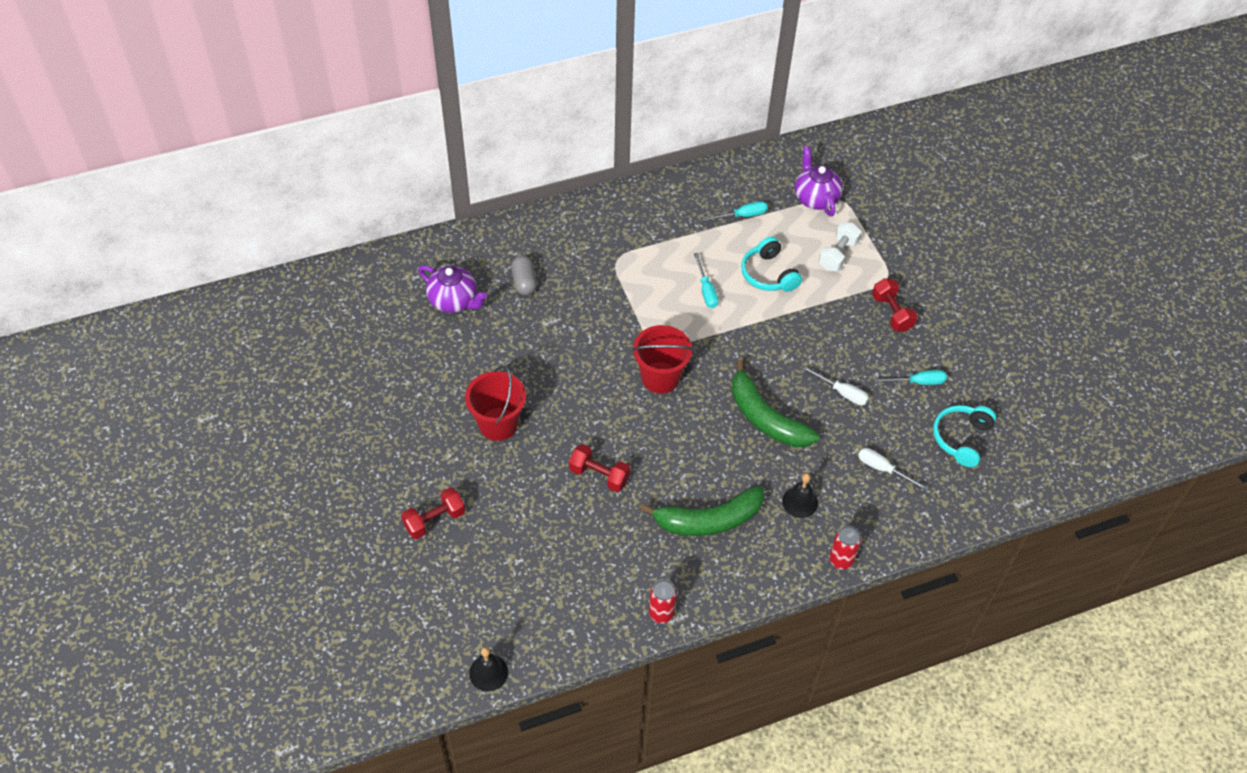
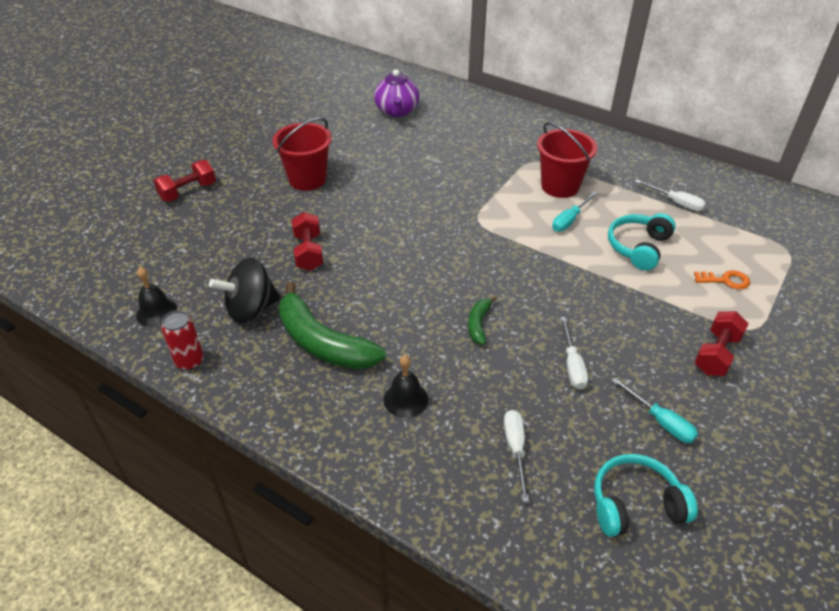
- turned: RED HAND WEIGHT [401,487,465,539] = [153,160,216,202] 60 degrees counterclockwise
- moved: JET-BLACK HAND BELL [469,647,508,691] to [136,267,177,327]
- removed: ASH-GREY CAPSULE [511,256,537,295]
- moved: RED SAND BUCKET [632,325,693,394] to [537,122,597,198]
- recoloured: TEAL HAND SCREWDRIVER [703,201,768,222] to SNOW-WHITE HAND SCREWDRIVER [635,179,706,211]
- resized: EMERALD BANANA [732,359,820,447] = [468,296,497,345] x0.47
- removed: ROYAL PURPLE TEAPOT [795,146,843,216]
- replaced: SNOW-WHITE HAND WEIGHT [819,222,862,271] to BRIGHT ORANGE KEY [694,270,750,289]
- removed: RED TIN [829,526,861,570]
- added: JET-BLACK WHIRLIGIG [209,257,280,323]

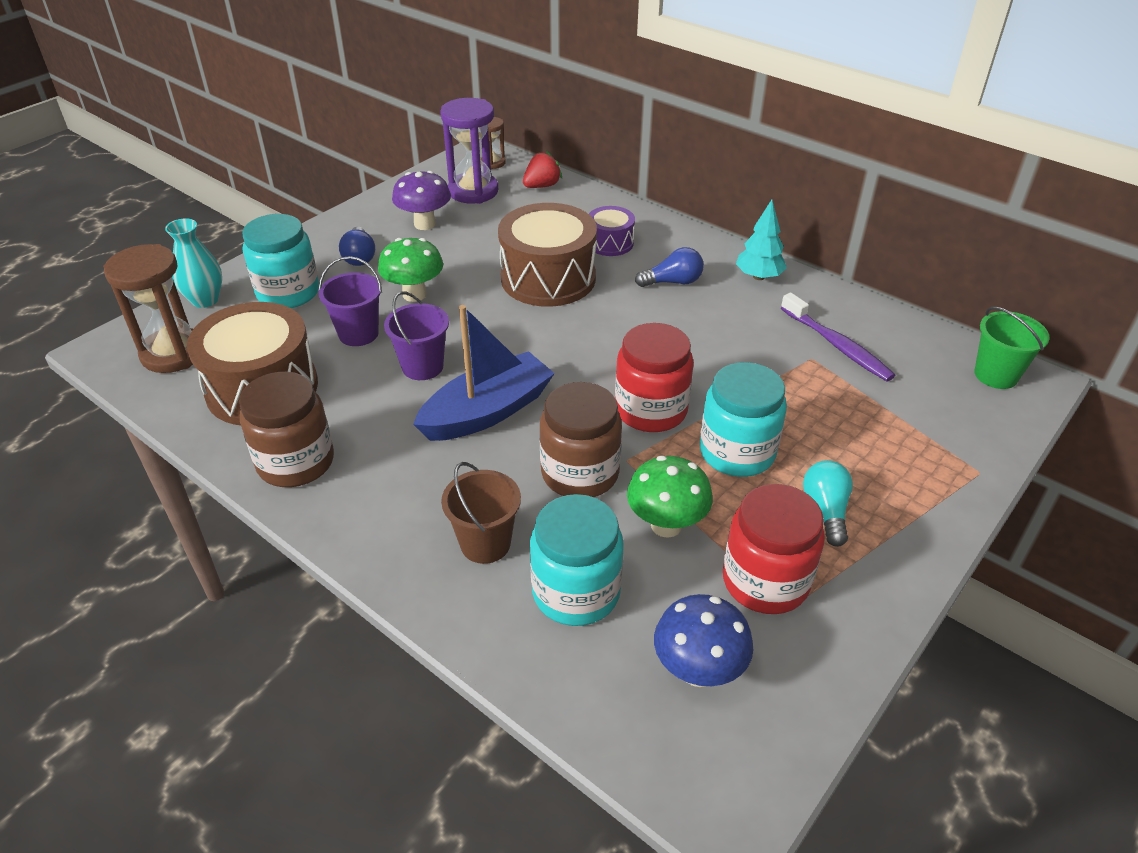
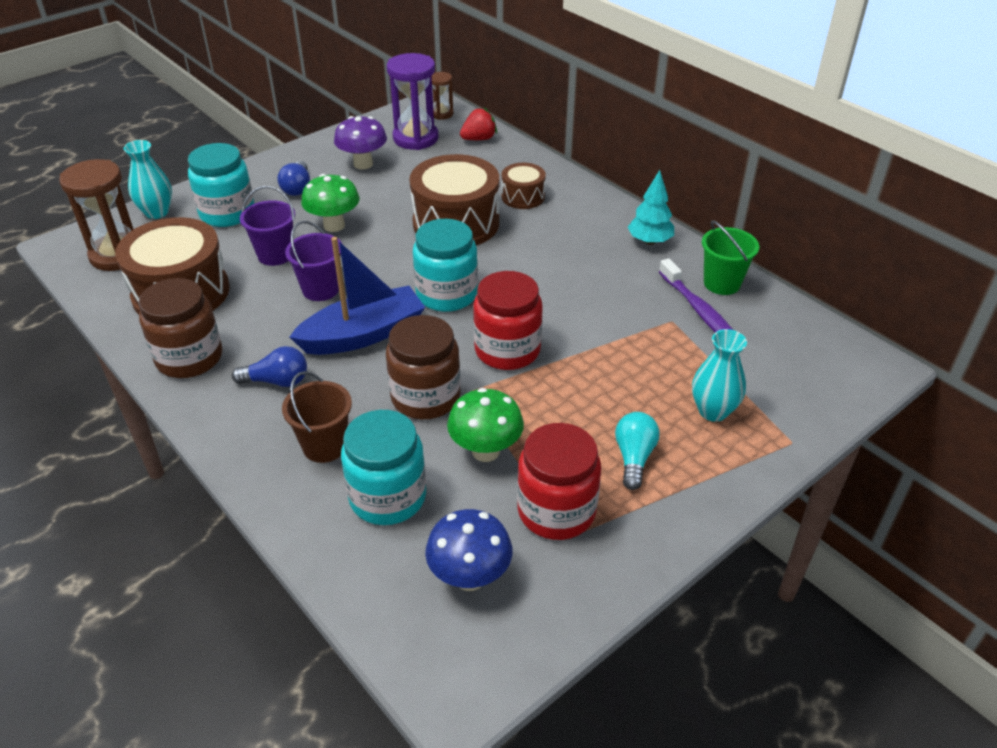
- recoloured: ROYAL PURPLE SNARE DRUM [589,206,635,256] to RUSSET SNARE DRUM [502,163,546,209]
- moved: ROYAL BLUE LIGHTBULB [635,247,704,287] to [232,346,307,387]
- moved: TEAL PRESERVE JAR [700,362,787,477] to [413,219,478,312]
- moved: EMERALD SAND BUCKET [975,307,1050,389] to [702,220,759,295]
- added: TEAL TALL VASE [692,329,747,422]

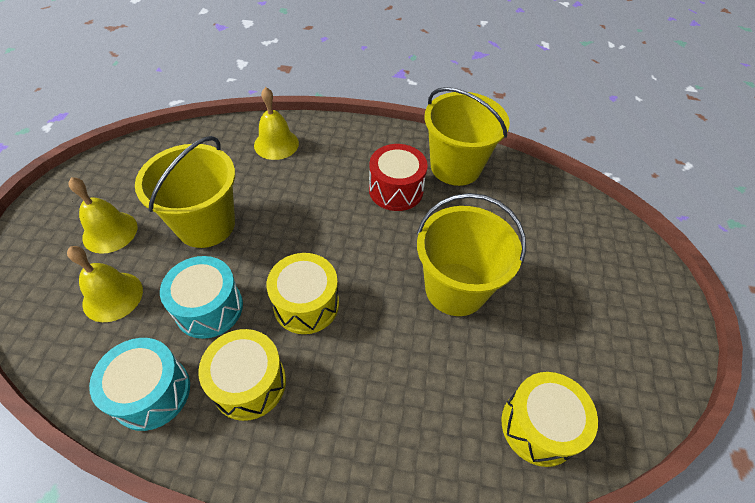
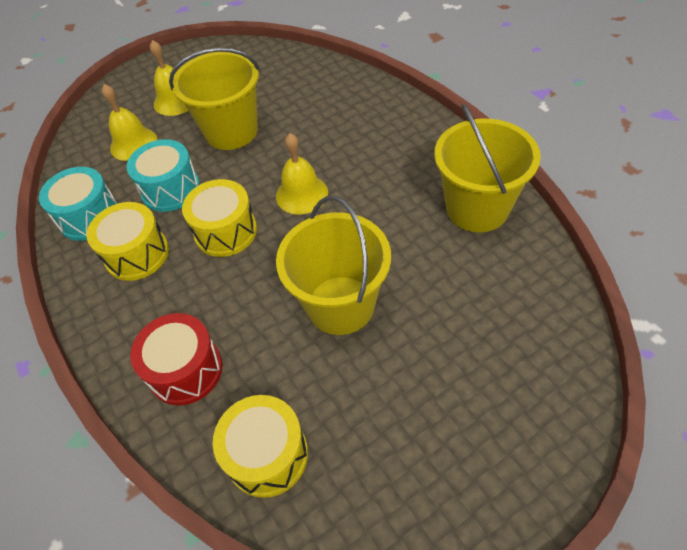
- moved: YELLOW HAND BELL [254,87,299,160] to [276,133,328,214]
- moved: RED SNARE DRUM [369,144,428,211] to [130,313,223,406]

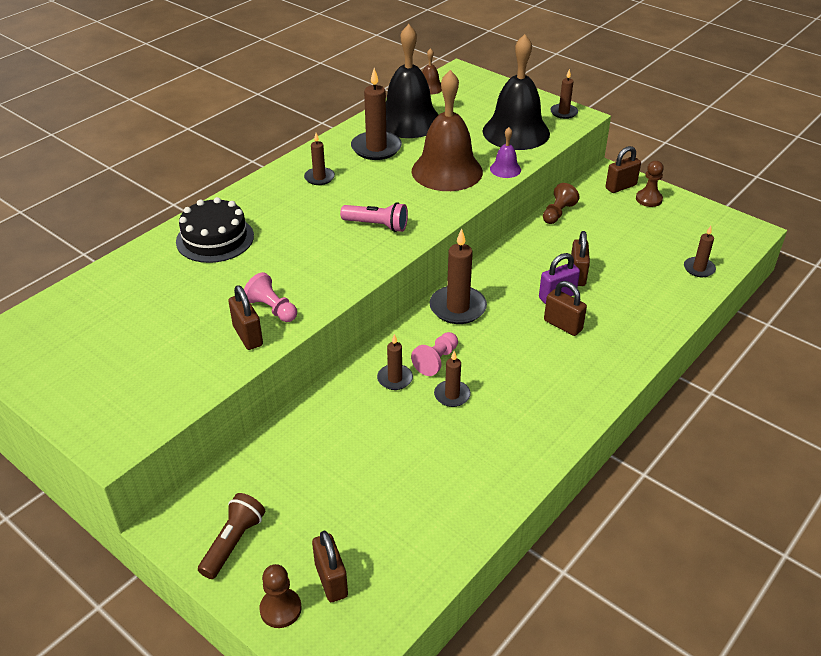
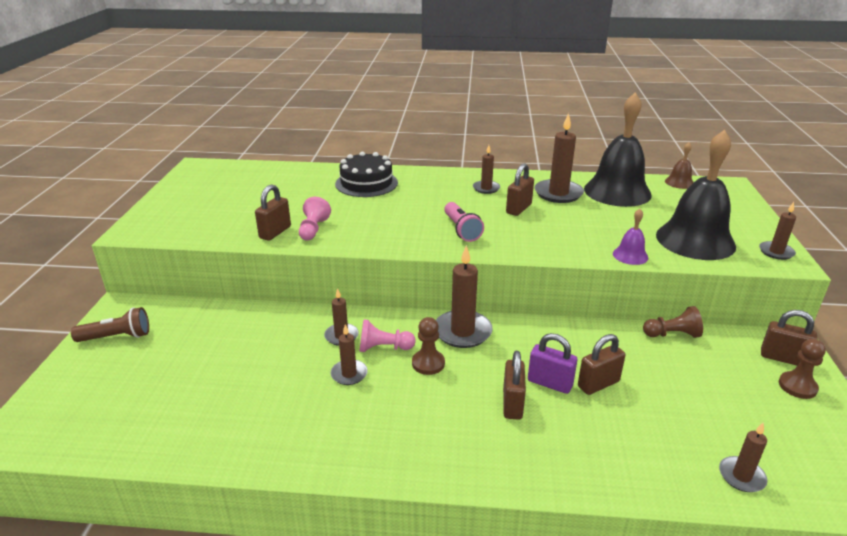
- moved: RUSSET GAME PAWN [259,564,302,628] to [412,317,445,375]
- moved: RUSSET LOCK [312,531,348,602] to [506,163,534,216]
- removed: RUSSET HAND BELL [412,70,483,191]

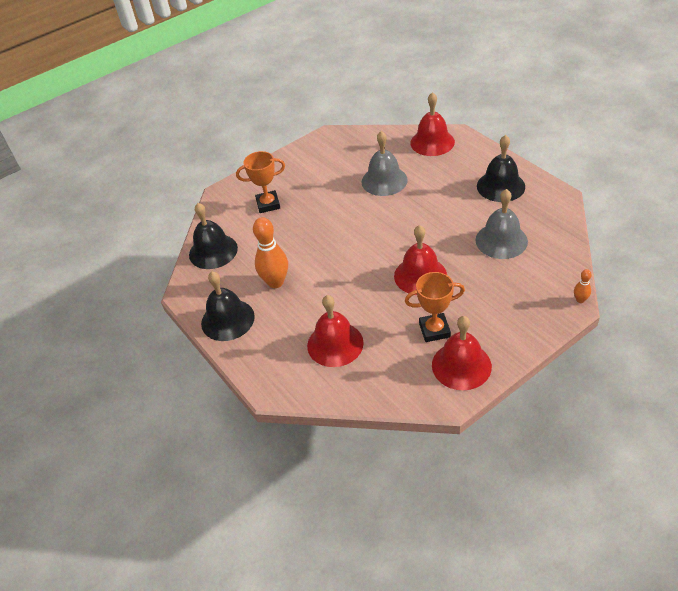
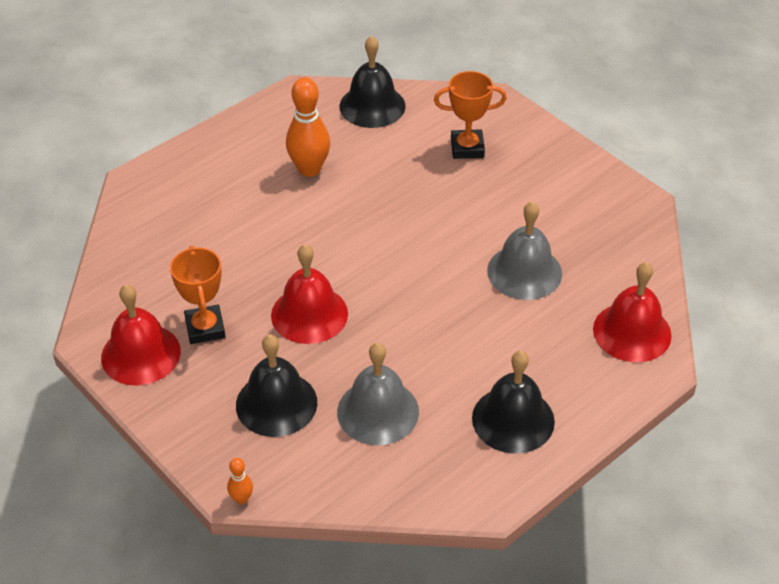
- moved: JET-BLACK HAND BELL [201,271,255,341] to [236,334,317,437]
- turned: BRIGHT ORANGE AWARD CUP [236,151,285,213] = [434,71,507,159] 75 degrees counterclockwise
- removed: RED HAND BELL [307,295,364,367]

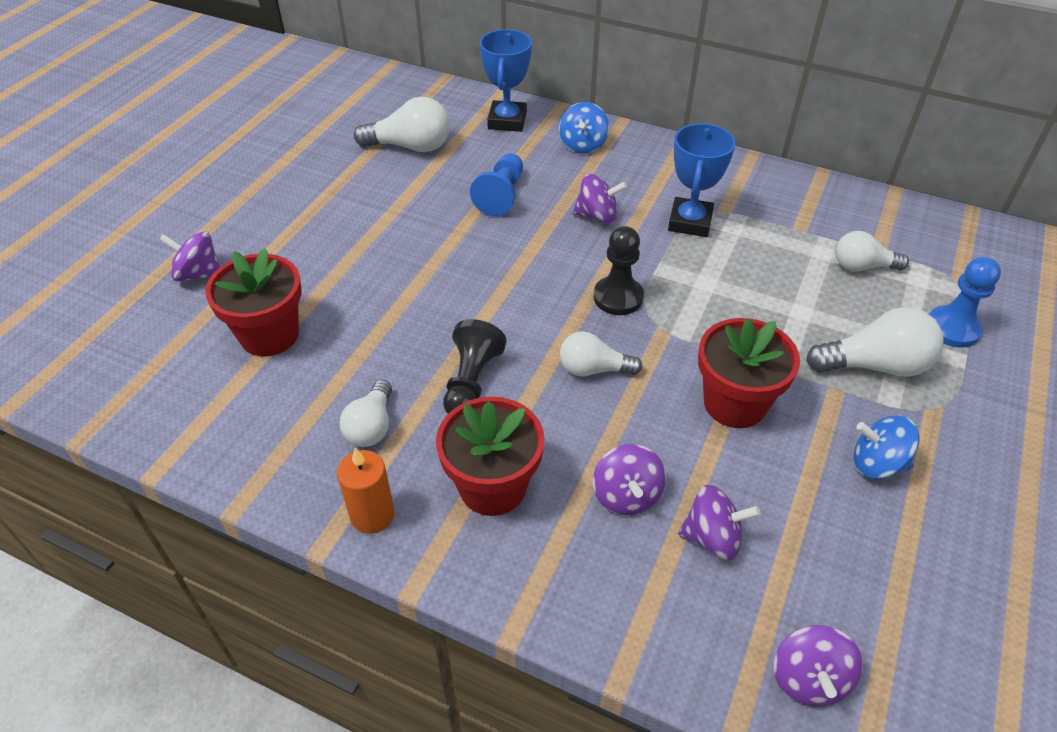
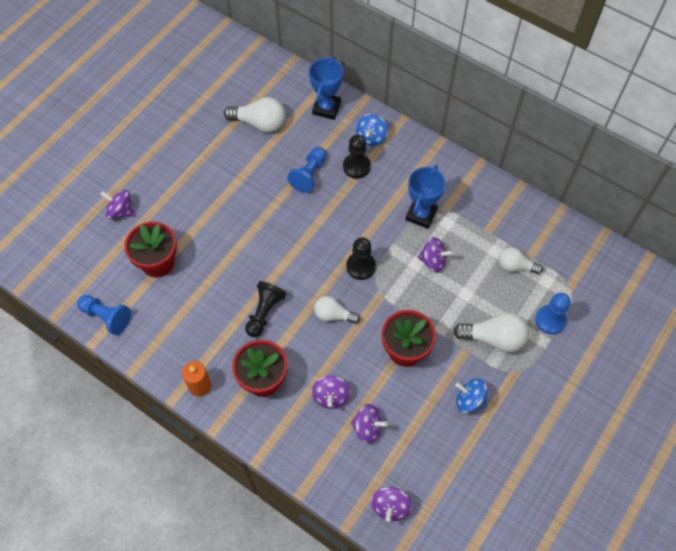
- removed: SNOW-WHITE LIGHTBULB [340,380,392,447]
- moved: ROYAL PURPLE WHIRLIGIG [573,174,627,224] to [418,237,453,273]
- added: ROYAL BLUE GAME PAWN [77,295,131,335]
- added: JET-BLACK GAME PAWN [343,135,371,179]

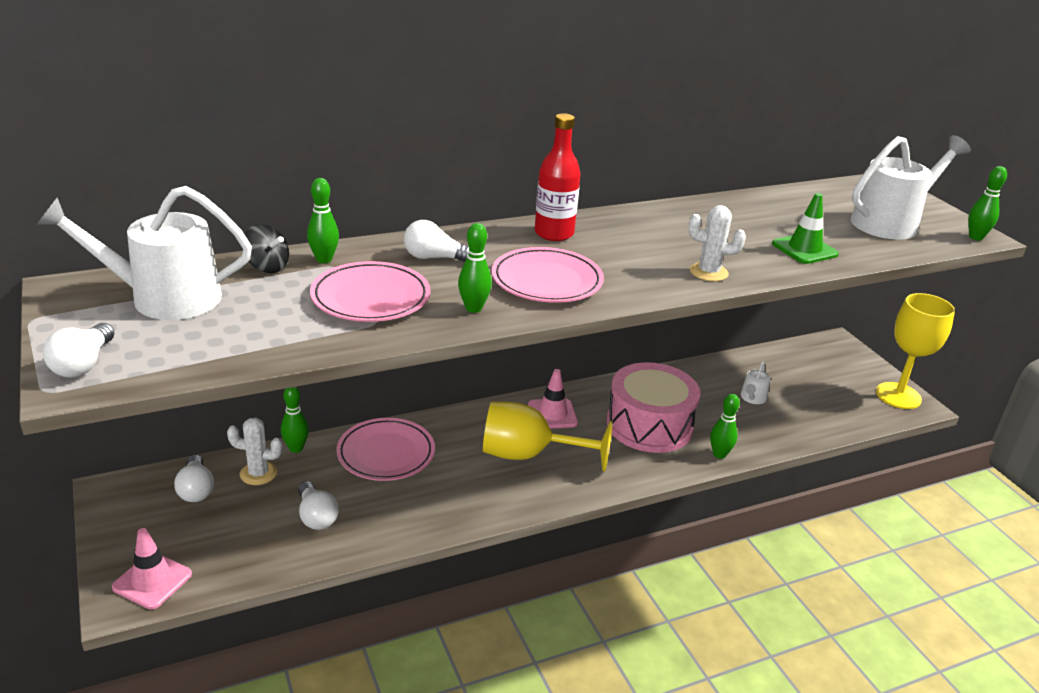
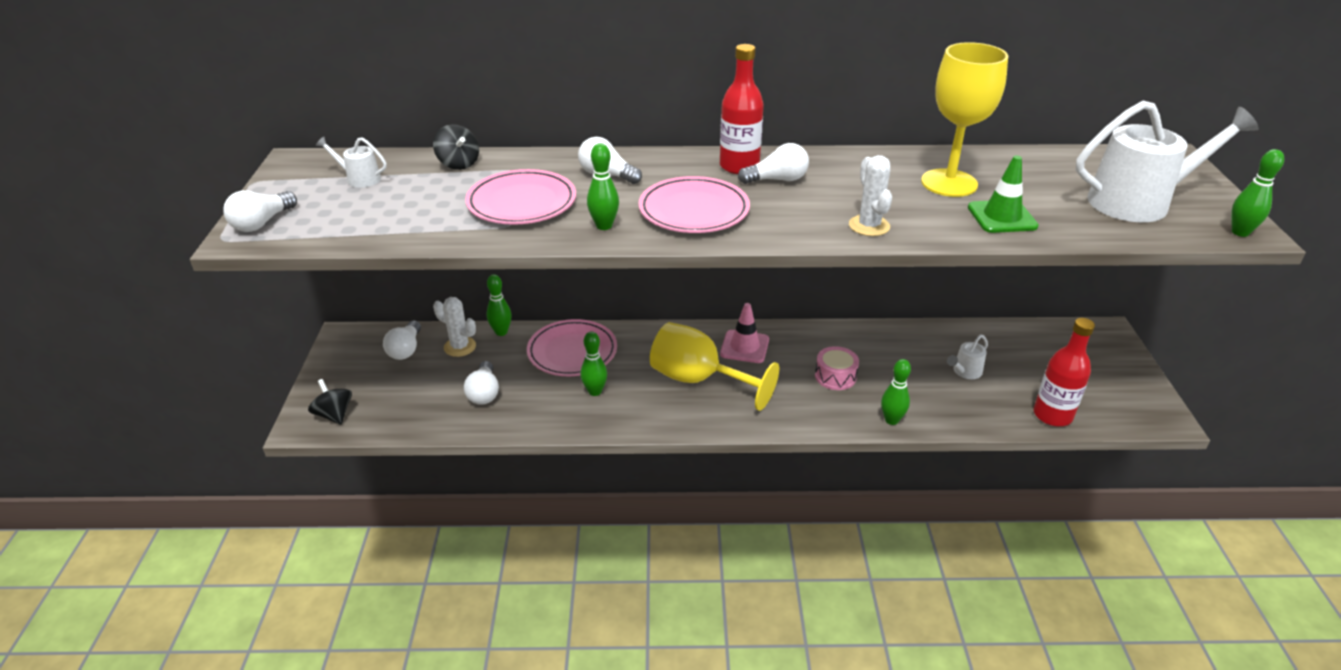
- resized: SNOW-WHITE SPRINKLING CAN [37,186,252,320] = [316,137,387,188] x0.45
- replaced: ROSE-PINK SAFETY CONE [112,528,192,610] to JET-BLACK WHIRLIGIG [308,379,352,425]
- moved: EMERALD BOWLING PIN [307,178,339,263] to [581,331,607,396]
- resized: ROSE-PINK SNARE DRUM [607,362,700,453] = [815,346,859,390] x0.47
- turned: SNOW-WHITE PRICKLY PLANT [688,205,746,281] = [849,155,892,236] 45 degrees clockwise
- moved: YELLOW CHALICE [876,293,955,409] to [921,42,1008,197]
- added: SNOW-WHITE LIGHTBULB [738,143,809,184]
- added: RED DRINK BOTTLE [1033,318,1095,426]

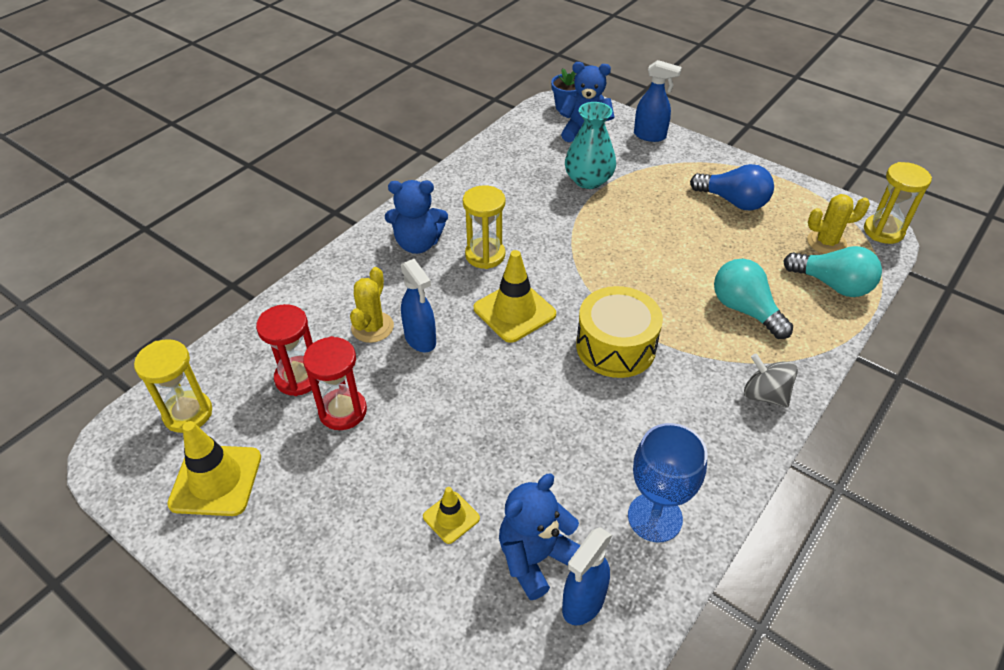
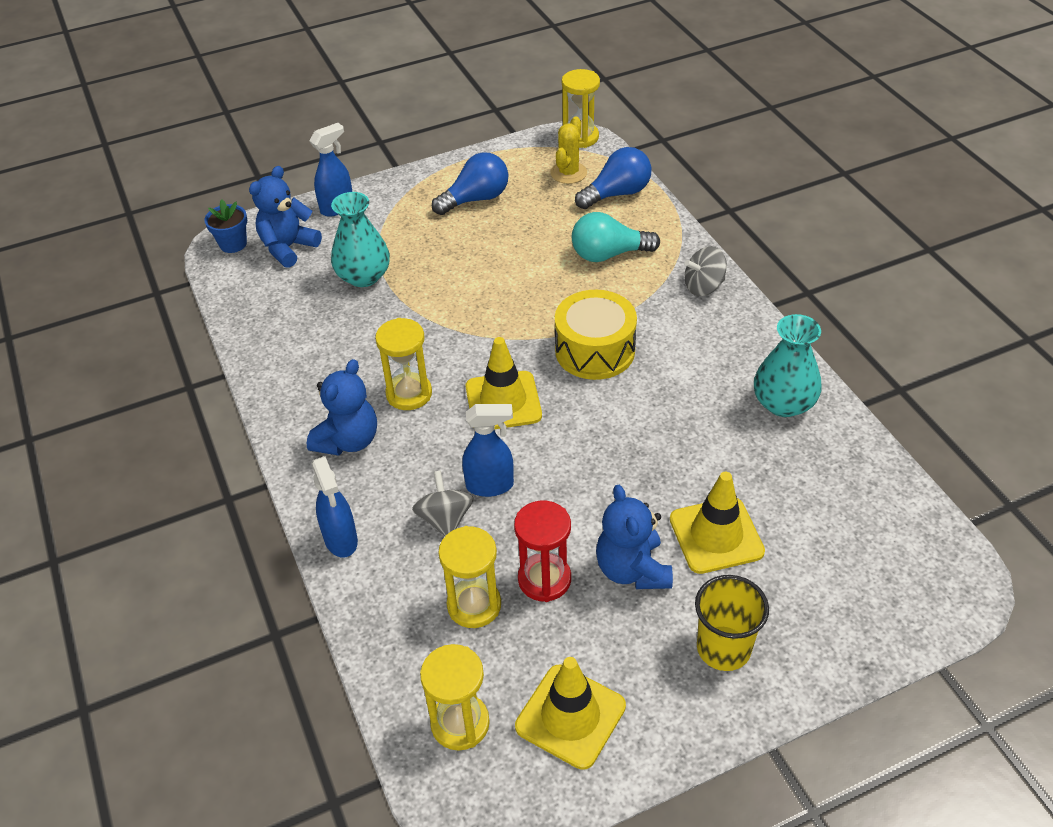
- recoloured: RED SANDGLASS [256,304,319,396] to YELLOW SANDGLASS [438,526,501,628]
- replaced: YELLOW PRICKLY PLANT [350,267,394,343] to ASH-GREY WHIRLIGIG [412,470,474,536]
- resized: YELLOW SAFETY CONE [423,487,480,544] = [670,472,765,574] x1.80
- moved: ROYAL BLUE TEDDY BEAR [499,474,581,600] to [596,485,673,589]
- moved: ROYAL BLUE SPRAYER [562,527,612,626] to [311,456,358,558]
- replaced: ROYAL BLUE CHALICE [628,423,707,542] to TEAL TALL VASE [754,314,821,417]
- recoloured: TEAL LIGHTBULB [783,246,882,297] to ROYAL BLUE LIGHTBULB [575,147,652,209]
- added: YELLOW TUMBLER [695,575,769,671]

